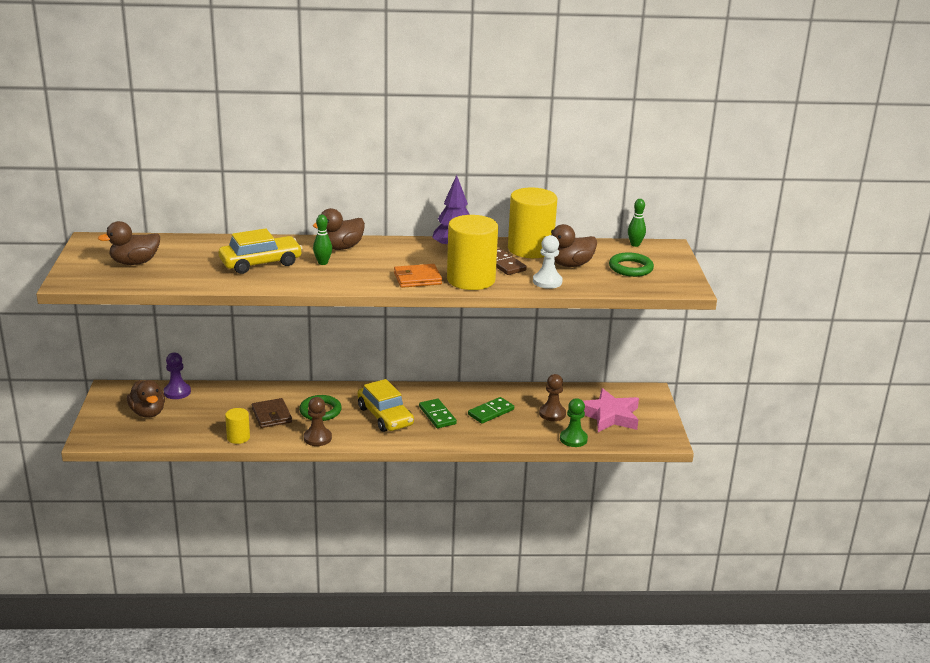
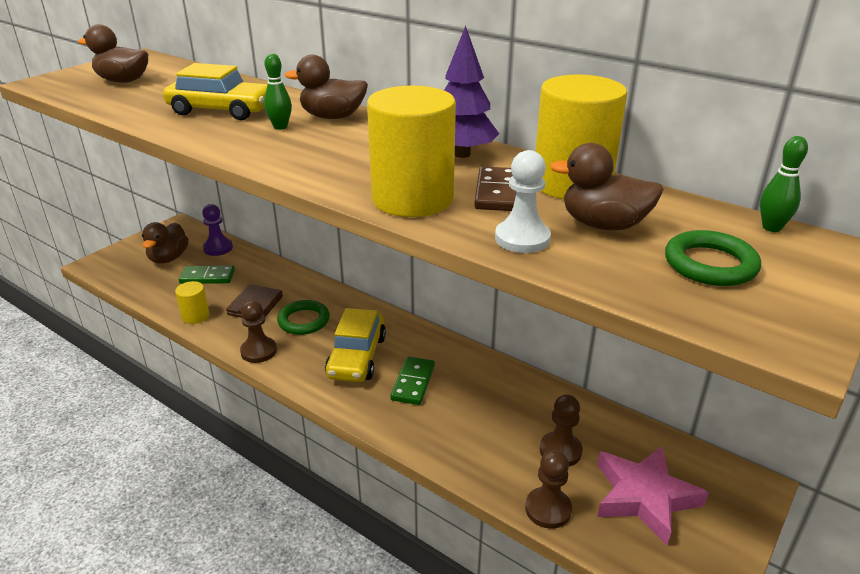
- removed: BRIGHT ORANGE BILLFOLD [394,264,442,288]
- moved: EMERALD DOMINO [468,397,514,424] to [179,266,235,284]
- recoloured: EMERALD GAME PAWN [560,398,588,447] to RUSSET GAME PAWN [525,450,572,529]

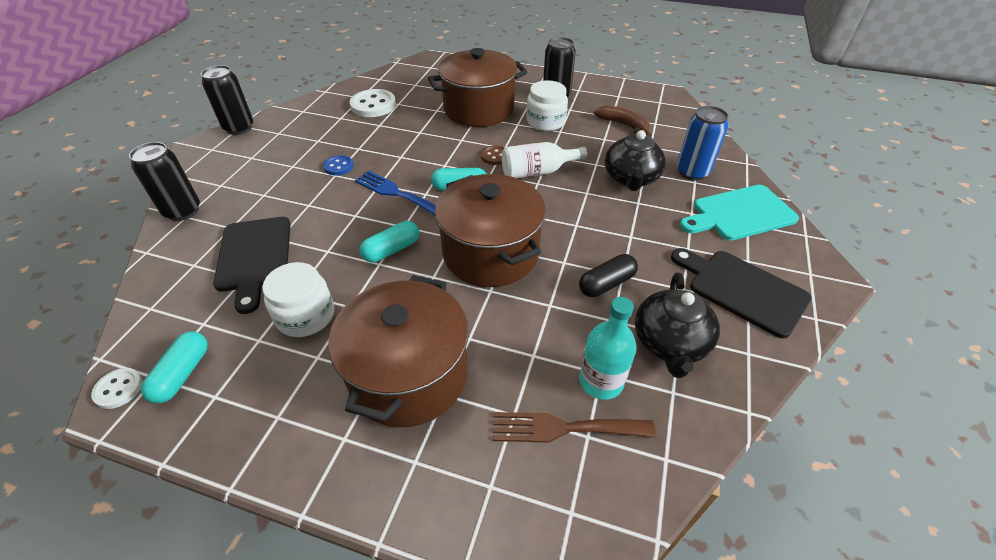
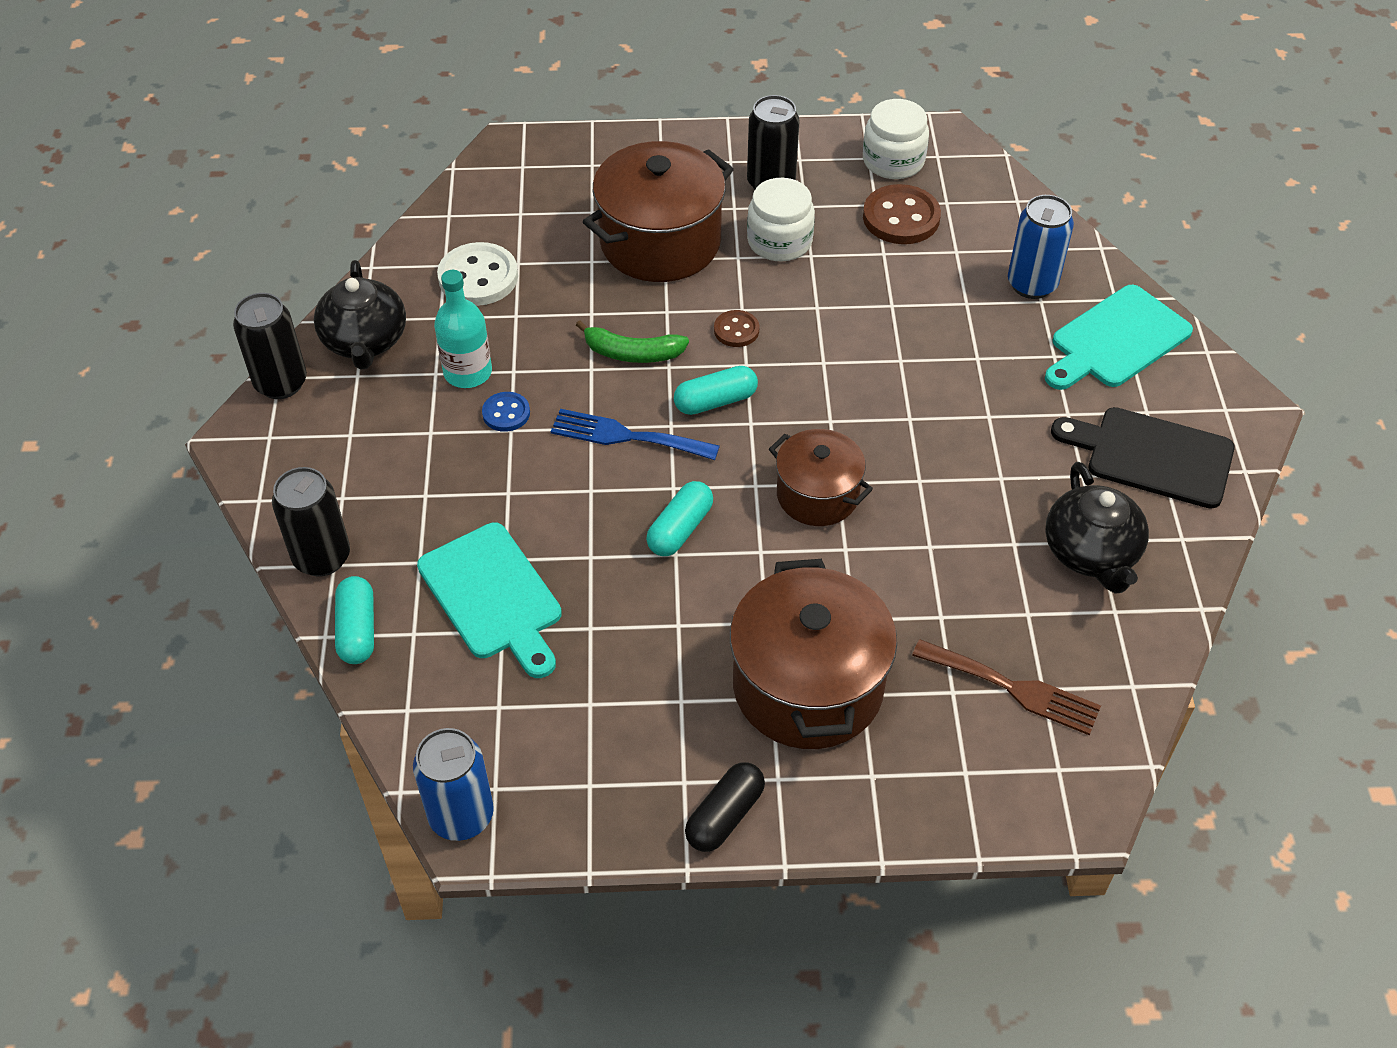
- replaced: SNOW-WHITE BUTTON [91,368,143,409] to ROYAL BLUE TIN [413,728,494,841]
- moved: TEAL CAPSULE [141,331,208,403] to [335,576,374,664]
- recoloured: JET-BLACK CUTTING BOARD [213,217,291,314] to TEAL CUTTING BOARD [417,523,562,678]
- moved: SNOW-WHITE PRESERVE JAR [262,262,334,337] to [863,99,929,179]
- resized: RUSSET STOCKPOT [435,174,546,287] = [769,429,873,526] x0.60
- turned: RUSSET TABLE FORK [493,412,656,443] = [912,639,1101,735] 135 degrees counterclockwise
- removed: SNOW-WHITE DRINK BOTTLE [502,142,587,178]
- moved: JET-BLACK CAPSULE [579,254,638,297] to [685,762,765,852]
- moved: TEAL DRINK BOTTLE [579,297,637,400] to [434,270,492,388]
- replaced: RUSSET BANANA [594,106,652,137] to RUSSET BUTTON [863,184,941,244]
- moved: JET-BLACK TEAPOT [605,128,666,191] to [314,260,406,370]
- added: EMERALD BANANA [576,320,689,363]

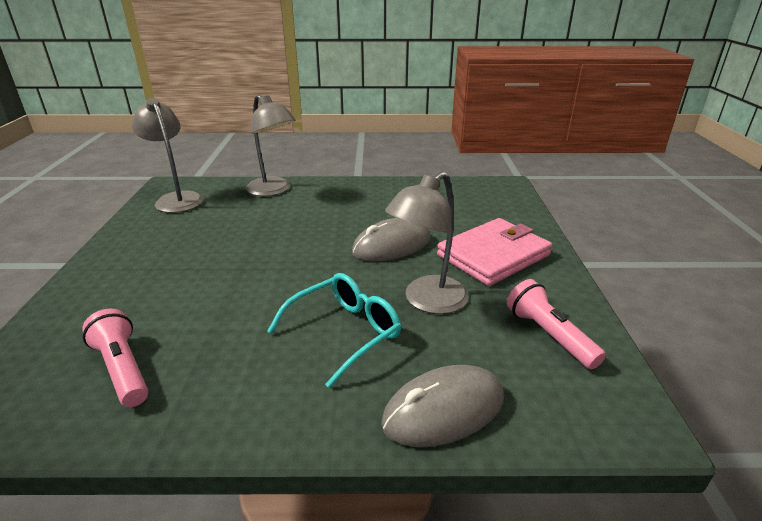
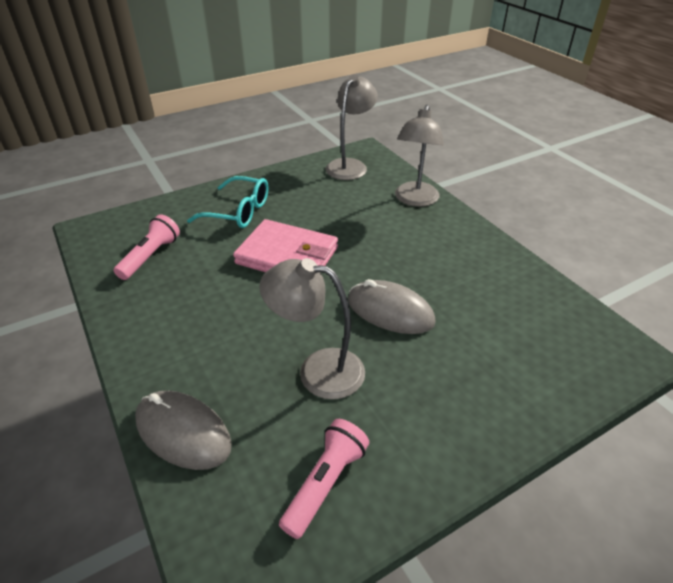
- moved: TEAL SPECTACLES [267,273,401,388] to [187,176,268,228]
- moved: ROSE-PINK BILLFOLD [437,218,552,286] to [233,219,338,273]

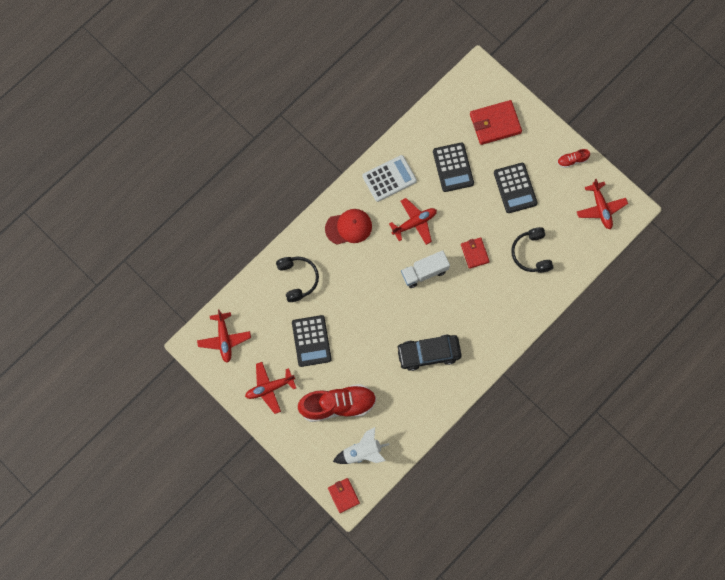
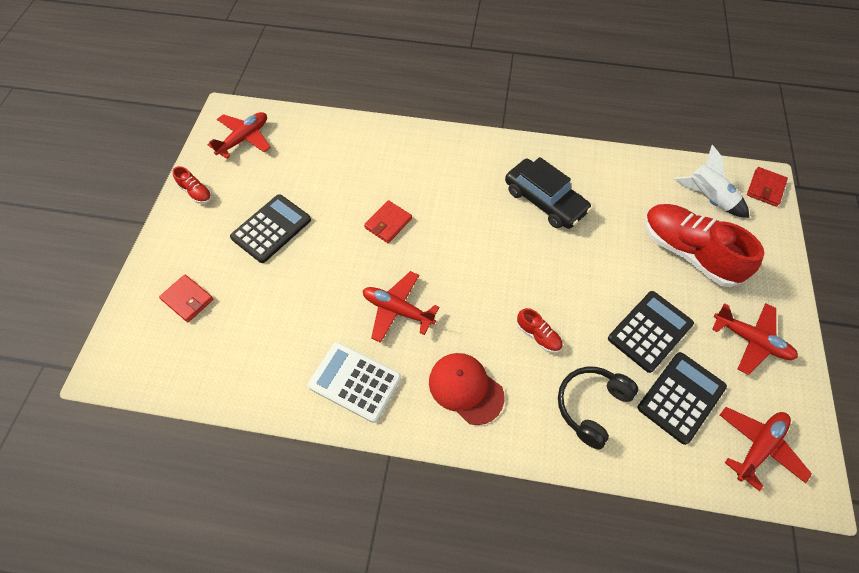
- removed: SNOW-WHITE TRUCK [401,250,450,288]
- moved: JET-BLACK CALCULATOR [433,142,474,192] to [638,352,727,445]
- resized: RED BILLFOLD [470,100,522,145] = [159,275,213,322] x0.60
- removed: JET-BLACK OVER-EAR HEADPHONES [511,227,553,273]
- added: RED LACE-UP SHOE [517,308,563,353]

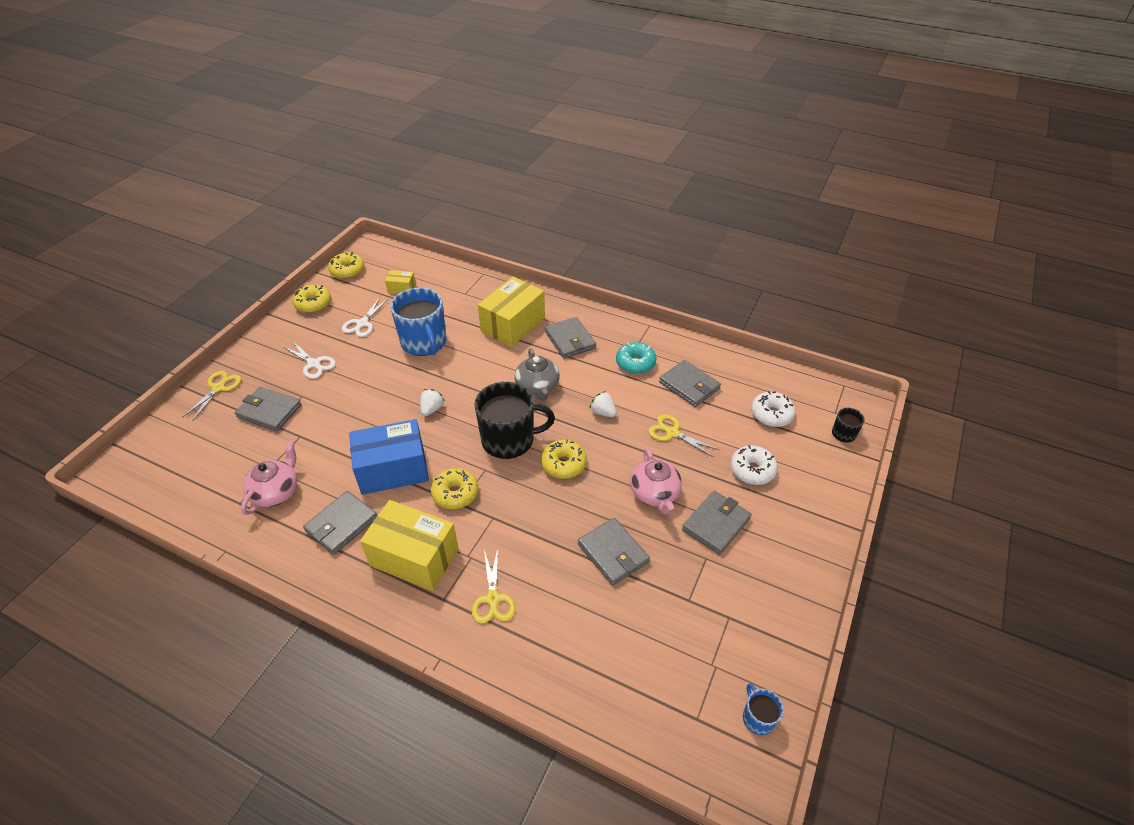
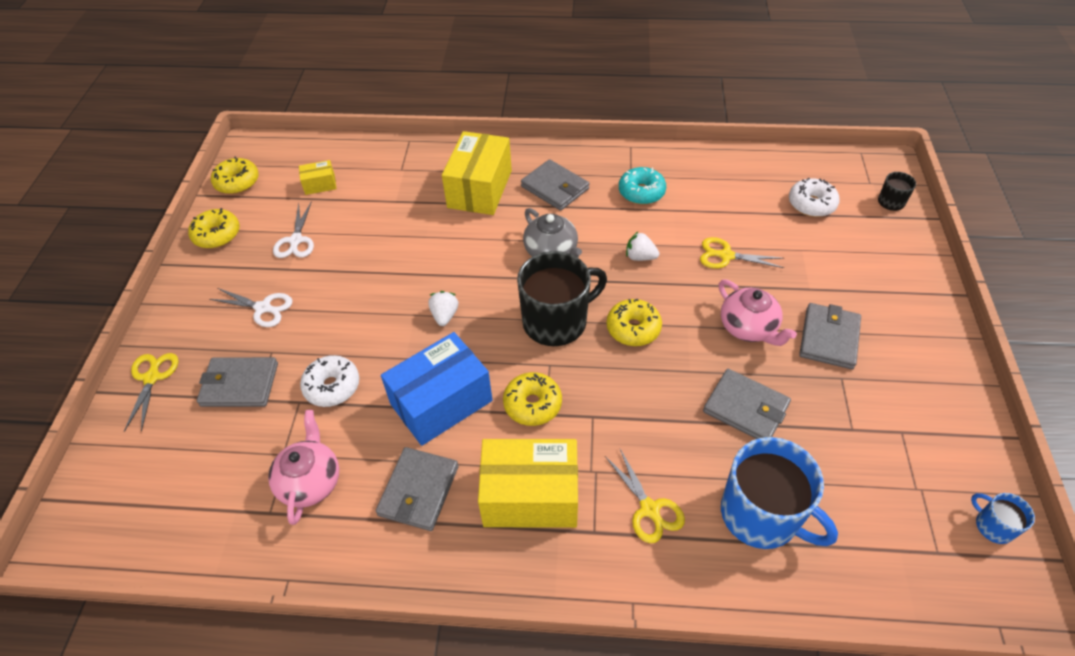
- moved: ROYAL BLUE COFFEE MUG [390,287,446,356] to [721,437,838,549]
- removed: ASH-GREY BILLFOLD [659,360,721,407]
- moved: SNOW-WHITE DOUGHNUT [730,445,778,485] to [300,355,359,407]

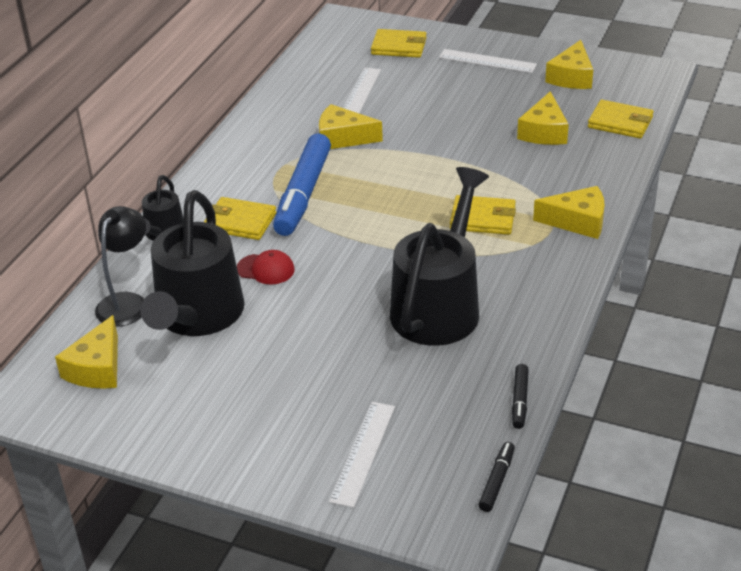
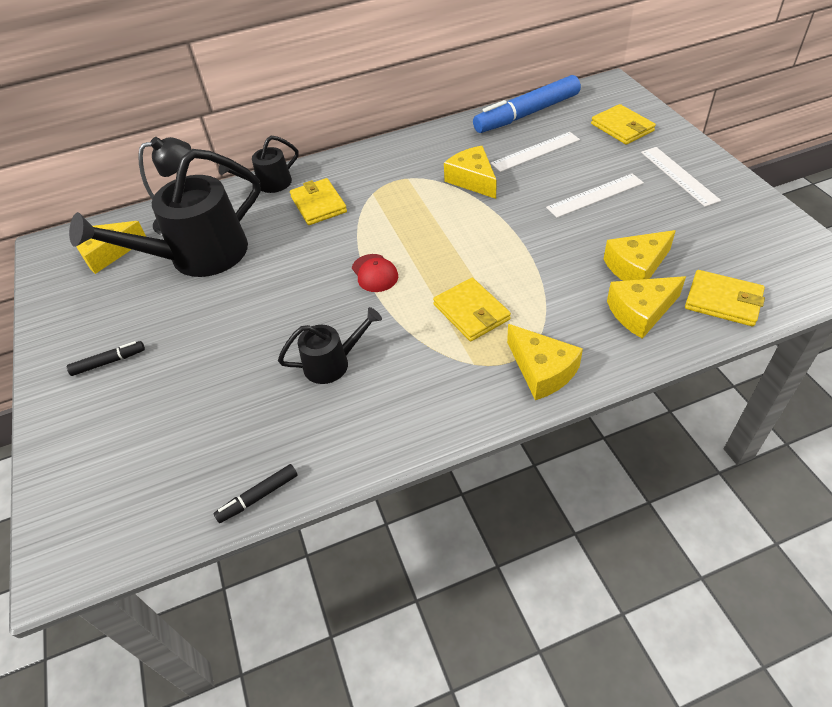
- moved: RED PEAKED CAP [237,250,295,285] to [352,254,398,292]
- moved: ROYAL BLUE MARKER PEN [273,133,331,236] to [473,75,581,133]
- moved: SNOW-WHITE RULER [329,402,395,508] to [546,173,644,218]
- resized: JET-BLACK SPRINKLING CAN [390,167,489,346] = [278,307,382,384] x0.50
- moved: JET-BLACK MARKER PEN [478,442,515,512] to [67,341,145,376]
- moved: YELLOW PIECE OF CHEESE [545,40,593,89] to [607,276,686,339]
- turned: YELLOW BILLFOLD [588,100,654,138] = [685,270,765,326] 45 degrees counterclockwise

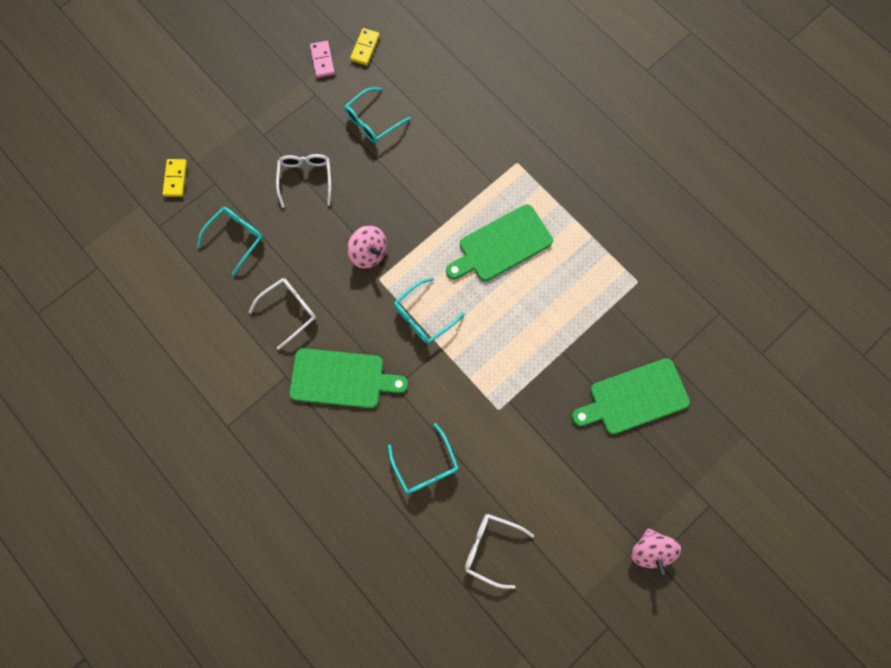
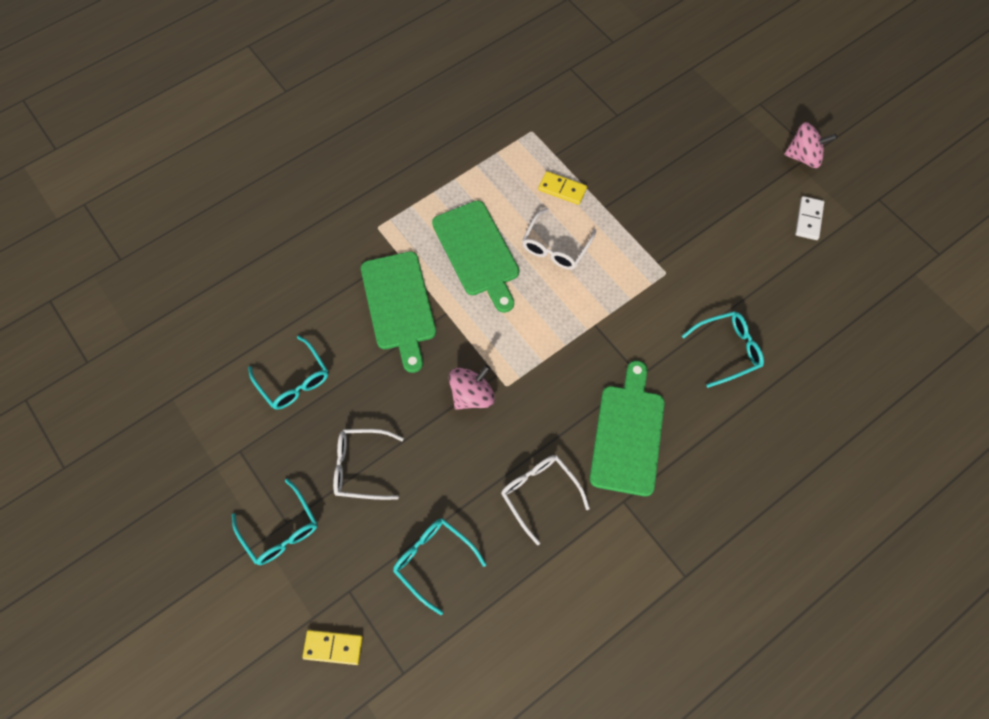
- removed: ROSE-PINK DOMINO [310,41,335,78]
- moved: YELLOW DOMINO [350,28,380,66] to [538,171,587,205]
- moved: TEAL SPECTACLES [394,278,465,344] to [232,478,317,565]
- moved: SNOW-WHITE SPECTACLES [465,514,534,589] to [522,208,596,270]
- moved: EMERALD CUTTING BOARD [572,358,690,434] to [361,252,436,373]
- added: SNOW-WHITE DOMINO [795,196,824,240]

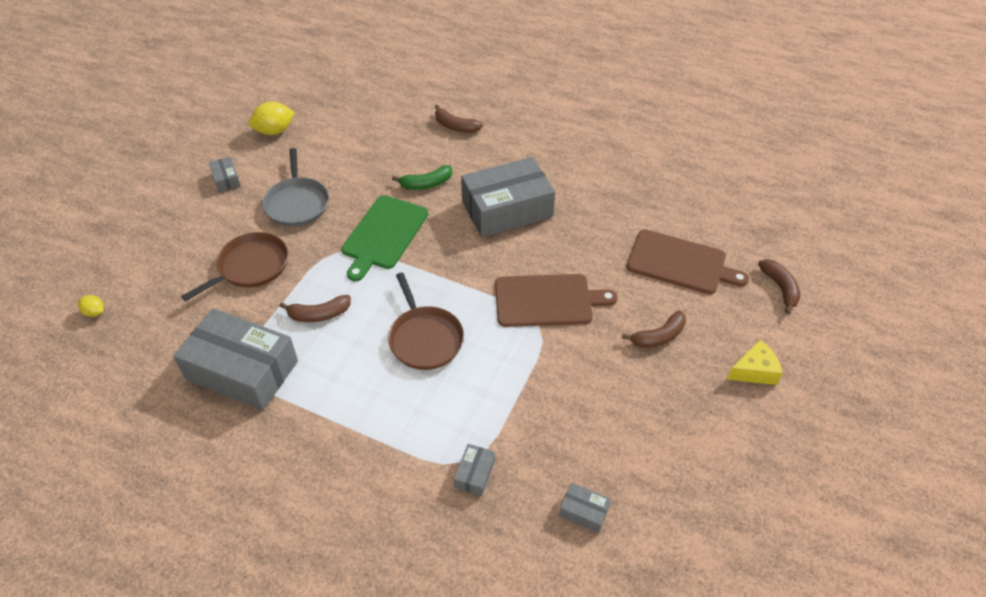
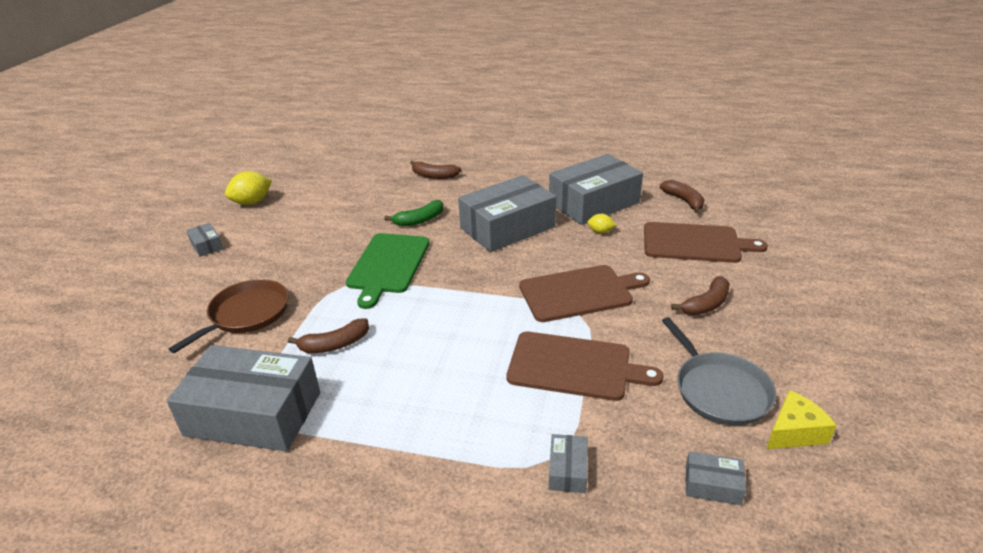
- moved: YELLOW LEMON [78,295,104,317] to [587,214,616,233]
- moved: ASH-GREY PAN [262,148,329,227] to [662,317,777,426]
- removed: RUSSET PAN [388,272,464,370]
- moved: YELLOW PIECE OF CHEESE [727,340,783,385] to [766,390,837,449]
- moved: RUSSET BANANA [758,259,800,314] to [660,180,704,213]
- added: RUSSET CUTTING BOARD [507,332,663,401]
- added: ASH-GREY PARCEL [549,154,643,225]

